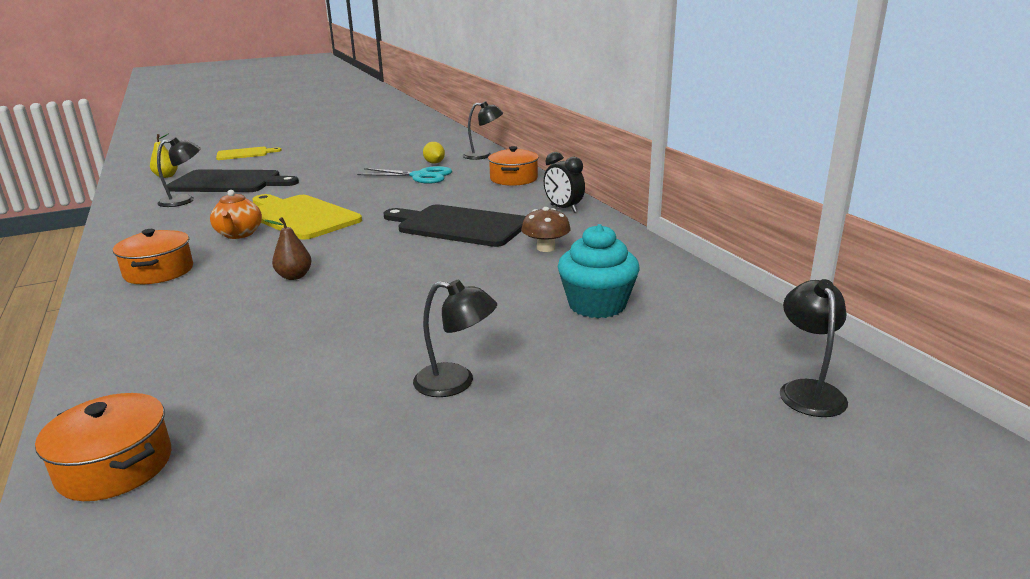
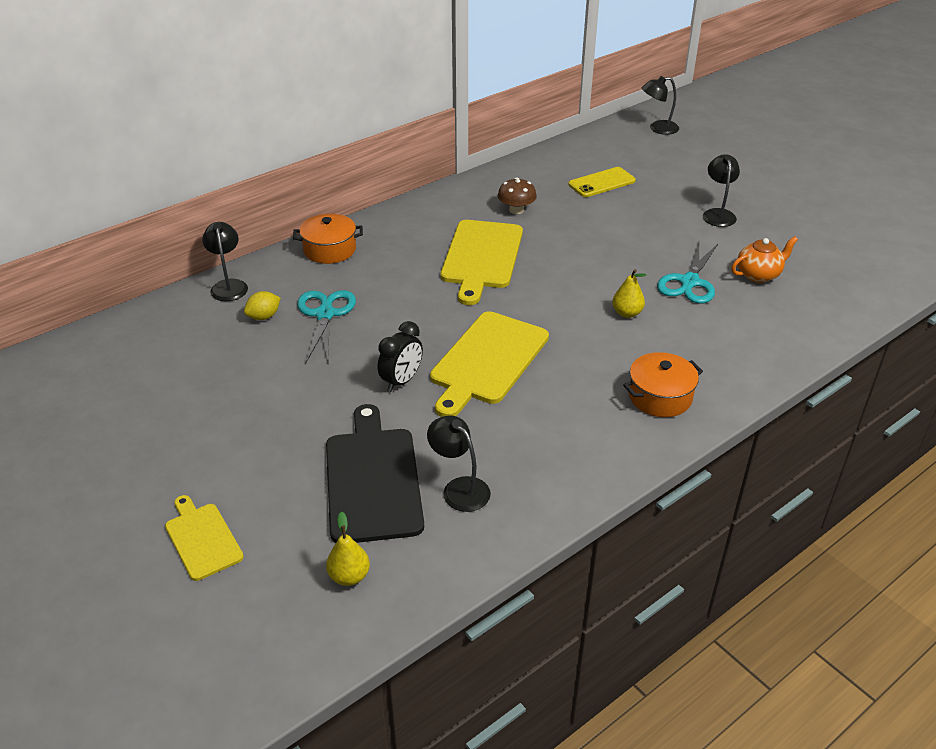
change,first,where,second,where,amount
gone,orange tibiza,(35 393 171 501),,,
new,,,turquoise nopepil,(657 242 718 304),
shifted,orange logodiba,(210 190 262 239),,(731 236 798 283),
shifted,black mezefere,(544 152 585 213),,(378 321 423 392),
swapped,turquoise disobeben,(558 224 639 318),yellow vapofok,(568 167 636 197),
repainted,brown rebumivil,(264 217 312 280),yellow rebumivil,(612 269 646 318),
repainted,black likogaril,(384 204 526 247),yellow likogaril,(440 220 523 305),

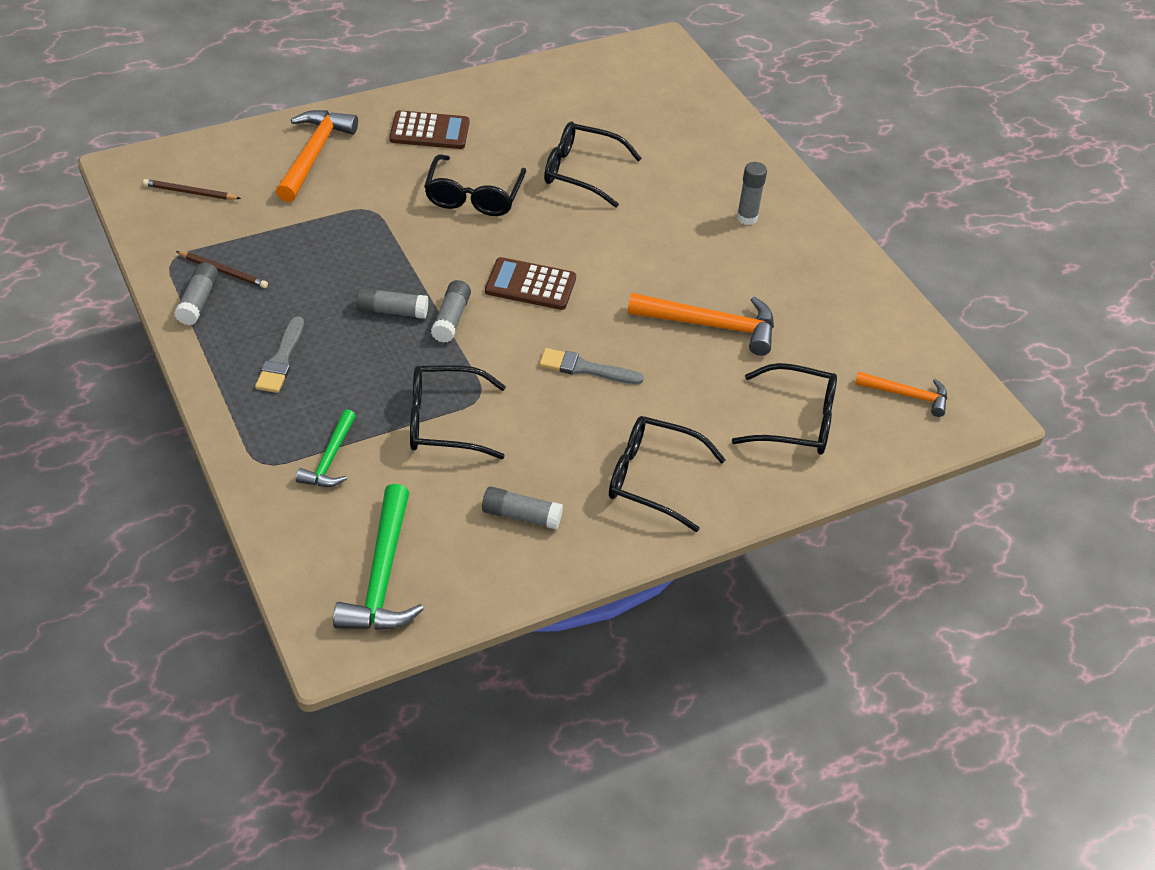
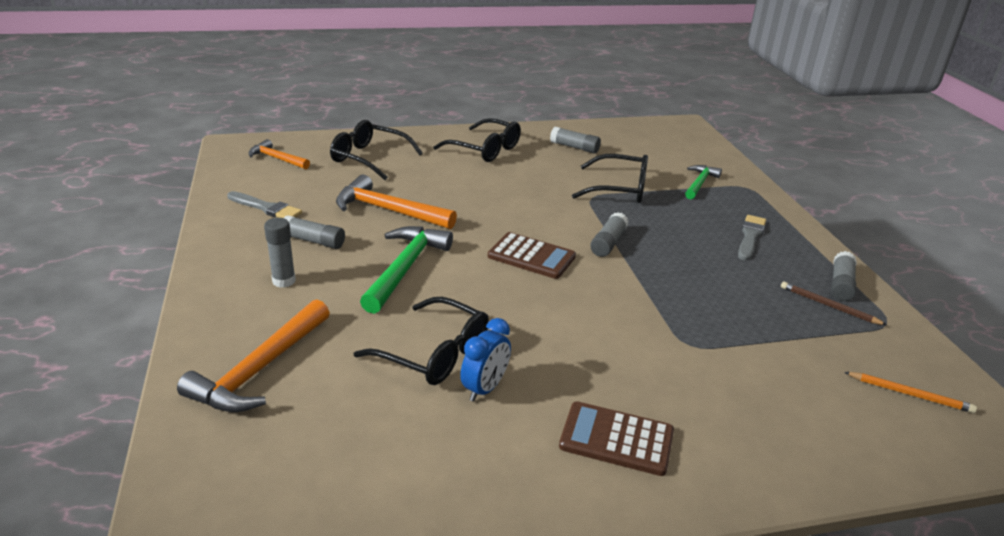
change,first,where,second,where,amount
gone,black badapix,(424 154 526 216),,,
new,,,blue mezefere,(460 318 511 402),
shifted,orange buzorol,(276 110 358 202),,(177 299 330 412),
shifted,green buzorol,(333 484 424 630),,(360 226 453 314),
shifted,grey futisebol,(356 287 428 319),,(284 215 345 249),
shifted,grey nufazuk,(539 348 644 384),,(227 191 302 218),
repainted,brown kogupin,(143 179 241 200),orange kogupin,(844 372 977 413),

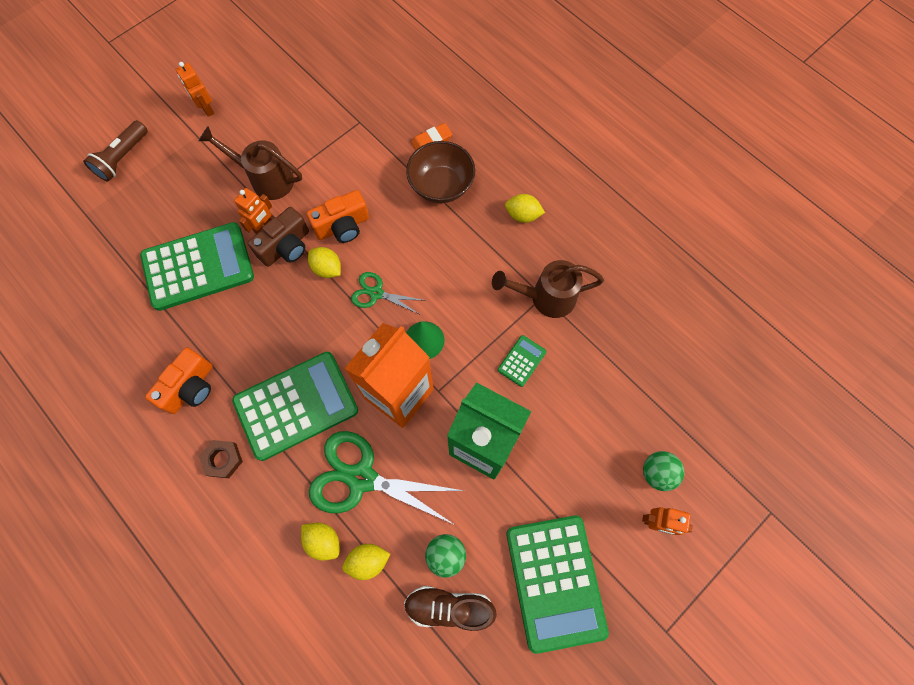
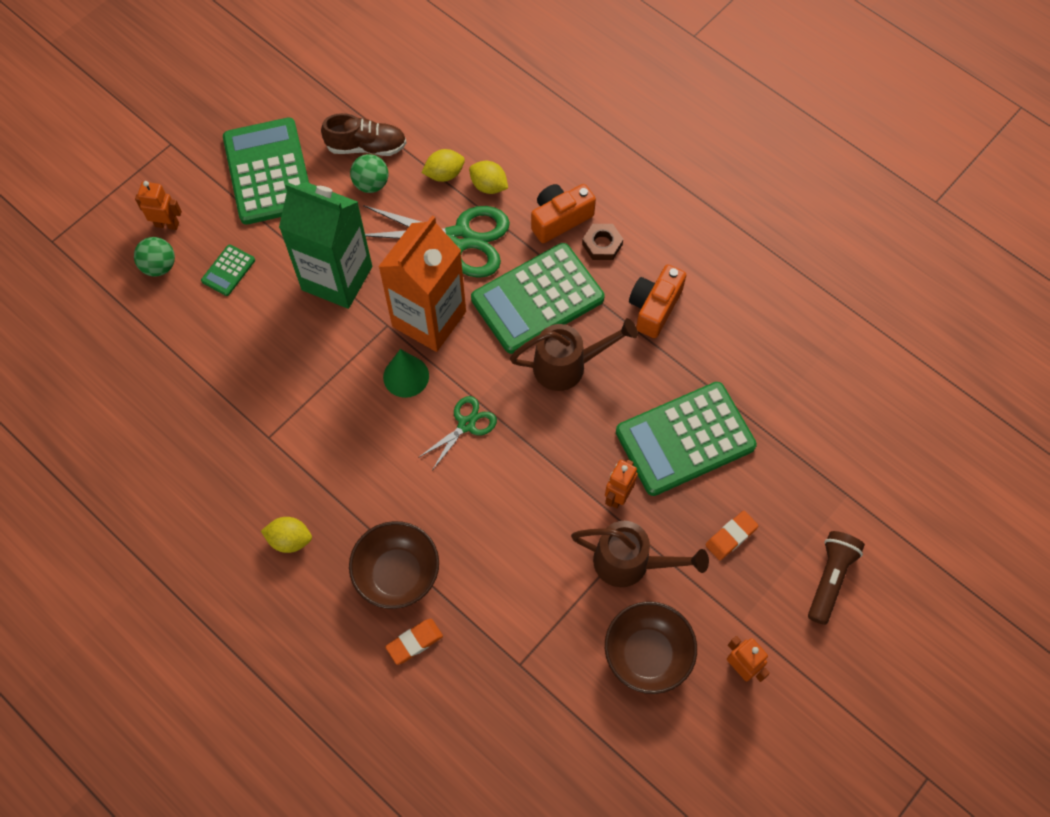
change,first,where,second,where,amount
gone,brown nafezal,(248 207 309 267),,,
gone,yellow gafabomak,(308 247 341 278),,,
new,,,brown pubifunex,(605 601 697 694),
new,,,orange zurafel,(705 511 758 560),
shifted,orange nafezal,(306 190 369 243),,(531 184 596 243),
shifted,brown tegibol,(492 260 604 318),,(510 318 638 391),
shifted,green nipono,(498 335 547 387),,(201 244 255 296),
rotated,green nopepil,(351 272 423 314),,(418 396 497 469),60 degrees counterclockwise

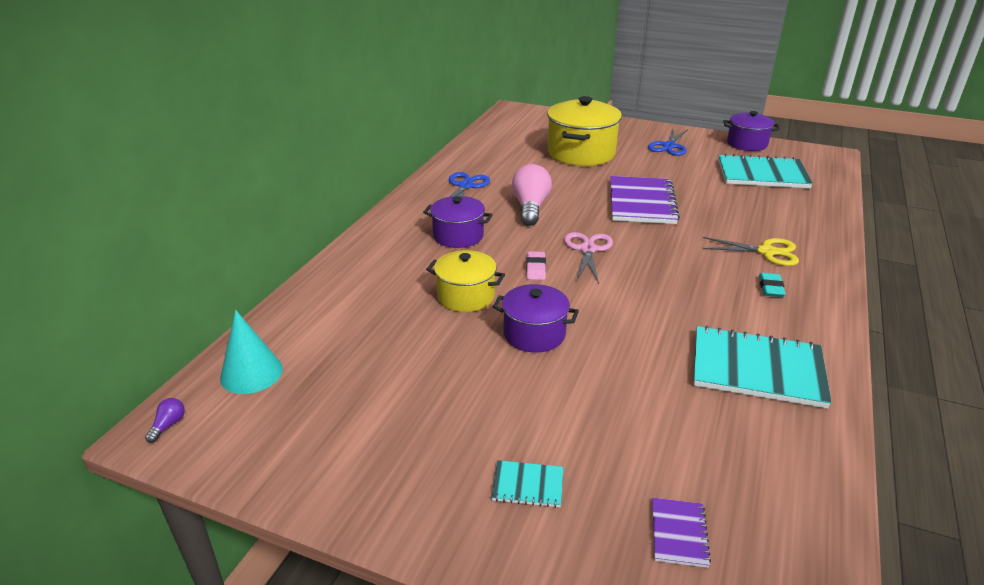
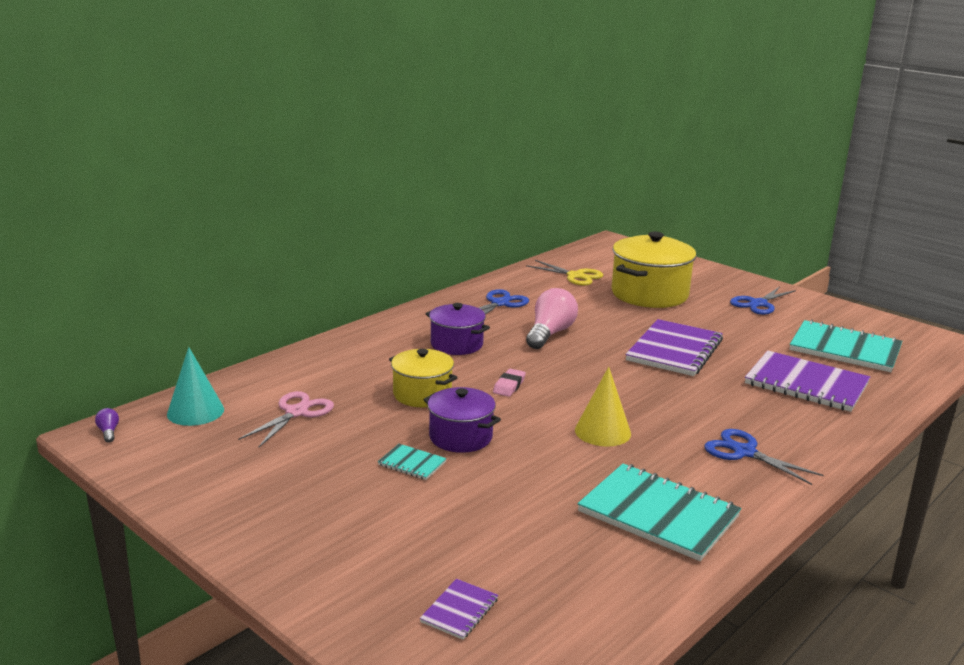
change,first,where,second,where,amount
gone,purple tibiza,(724 111 780 151),,,
new,,,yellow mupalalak,(575 367 631 447),
new,,,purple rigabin,(745 351 870 412),
shifted,turquoise rigabin,(491 460 563 508),,(378 444 447 480),
shifted,pink nopepil,(564 232 613 284),,(238 391 334 447),
shifted,yellow nopepil,(702 237 799 266),,(526 260 603 286),
swapped,turquoise zurafel,(759 273 786 297),blue nopepil,(705 429 824 485),
rotated,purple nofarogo,(145 398 185 443),,(95 408 119 443),60 degrees counterclockwise

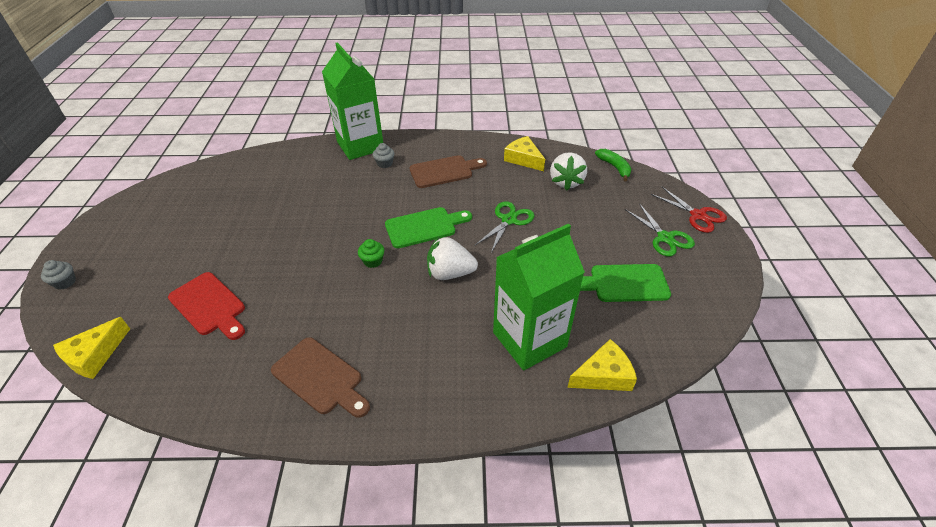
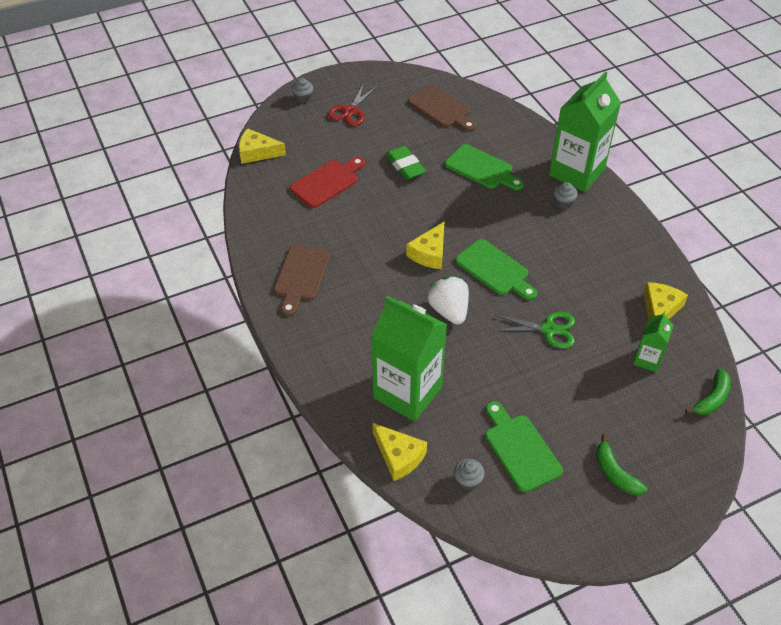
change,first,where,second,where,amount
new,,,green zurafel,(386 146 426 180),
new,,,green likogaril,(445 144 524 190),
new,,,grey disobeben,(454 459 485 490),
shifted,brown likogaril,(409 155 487 188),,(408 85 476 131),
shifted,red nopepil,(651 187 727 233),,(328 83 378 126),
swapped,green disobeben,(358 239 384 268),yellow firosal,(406 221 445 269),
swapped,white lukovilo,(550 152 587 191),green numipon,(633 312 673 372),
swapped,green nopepil,(625 203 695 256),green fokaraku,(596 434 647 495),
rotated,red likogaril,(168 272 245 340),,(290 157 365 208),150 degrees counterclockwise

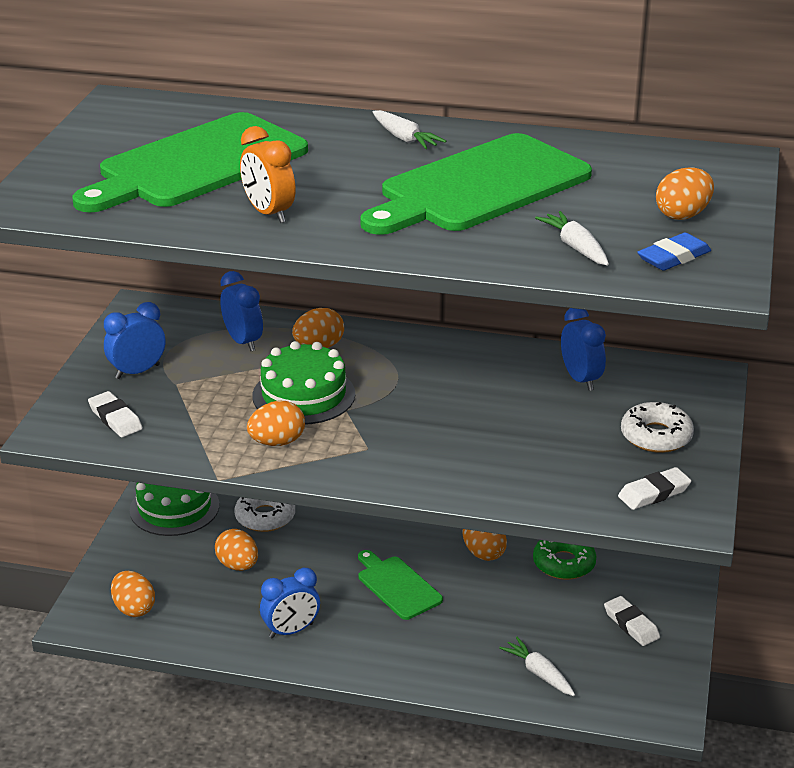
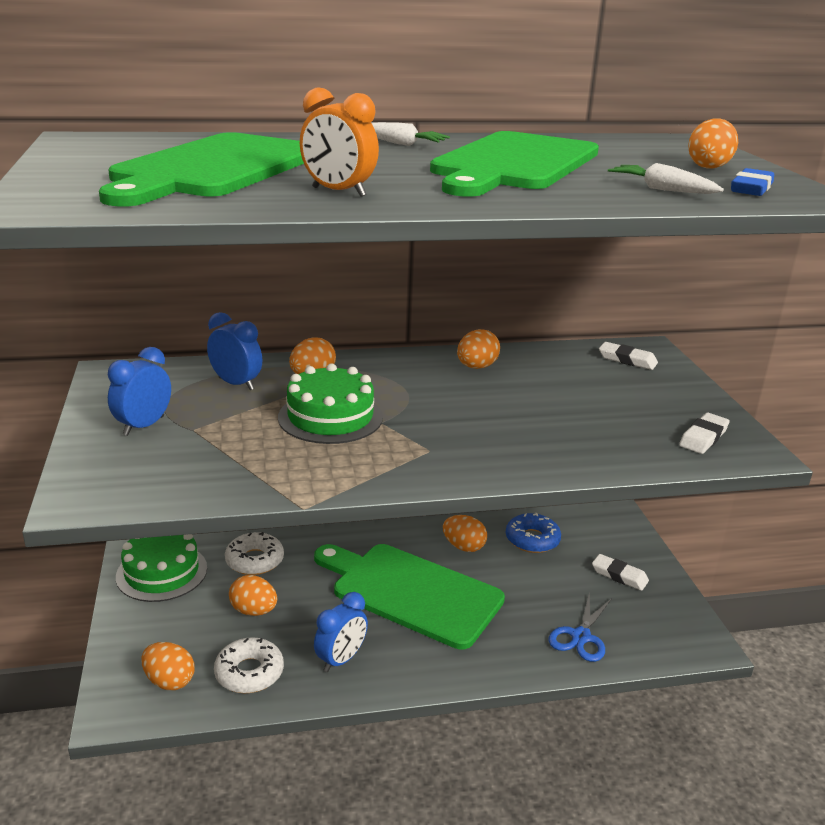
change,first,where,second,where,amount
gone,blue mezefere,(561 308 606 391),,,
shifted,white zurafel,(88 391 143 437),,(599 342 658 370),
shifted,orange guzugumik,(247 400 305 446),,(457 329 500 369),
shifted,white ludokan,(621 402 694 453),,(214 637 284 693),
swapped,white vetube,(499 637 575 696),blue nopepil,(549 592 612 662),
repainted,green ludokan,(533 540 596 580),blue ludokan,(506 513 561 553),
scaled,green likogaril,(358 550 443 620),,(314 544 505 649),x1.95

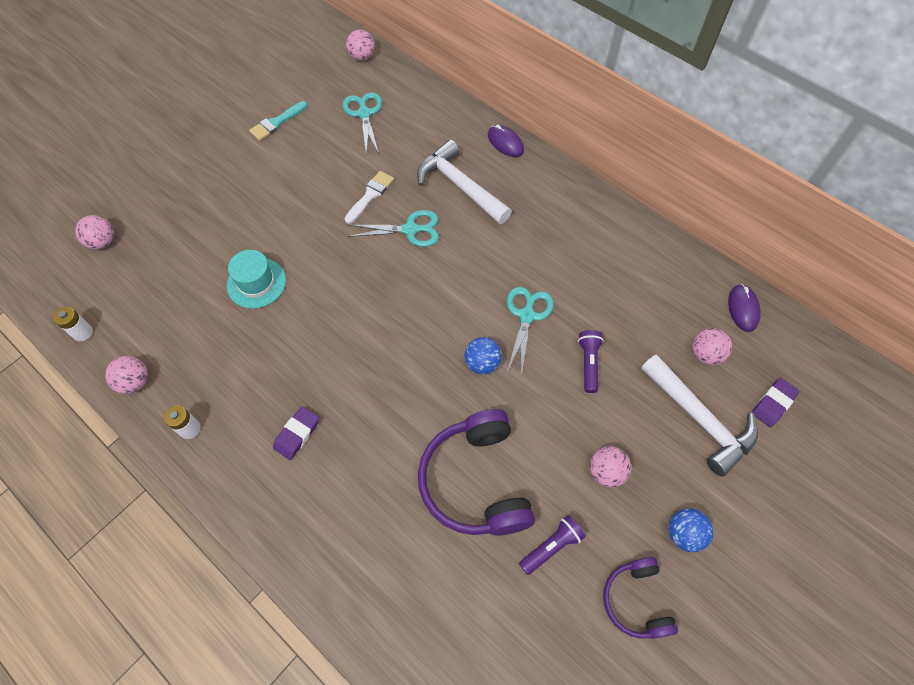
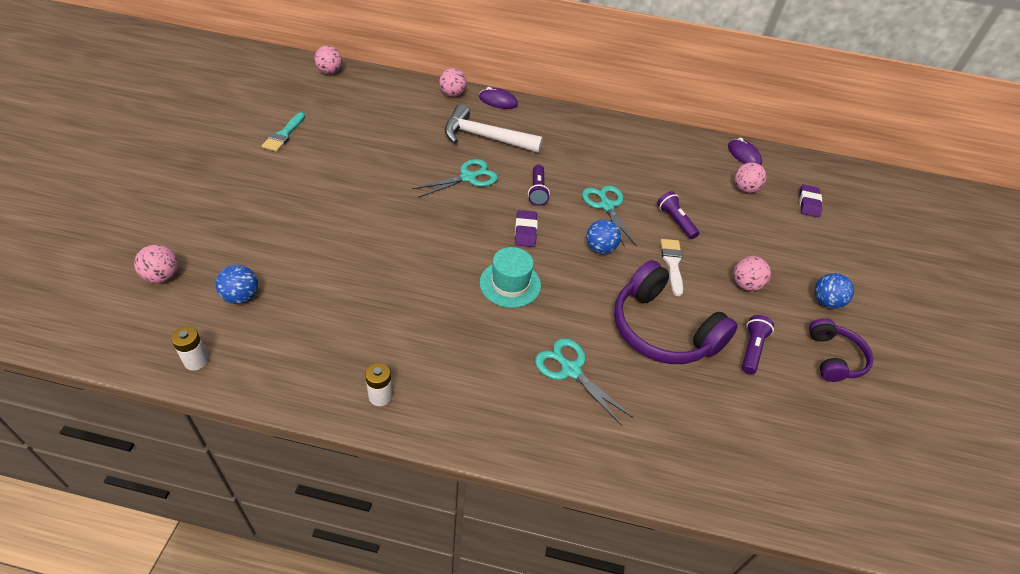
change,first,where,second,where,amount
gone,white buzorol,(641 354 758 477),,,
new,,,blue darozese,(216 265 258 304),
new,,,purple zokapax,(528 165 550 206),
shifted,pink darozese,(105 356 148 394),,(439 68 467 97),
shifted,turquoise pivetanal,(227 250 286 309),,(480 247 541 308),
shifted,purple zurafel,(273 406 319 460),,(515 210 538 247),
shifted,turquoise nopepil,(343 92 382 155),,(535 338 633 426),
shifted,white nufazuk,(344 171 394 224),,(660 239 683 296),
rotated,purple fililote,(603 557 678 639),,(809 318 873 382),135 degrees counterclockwise

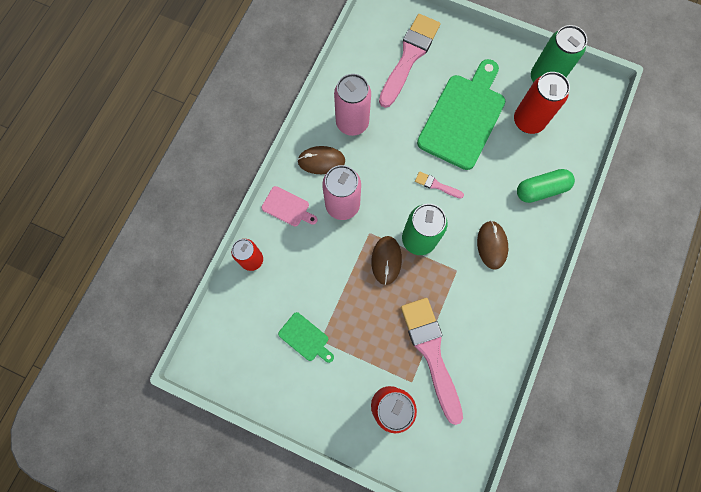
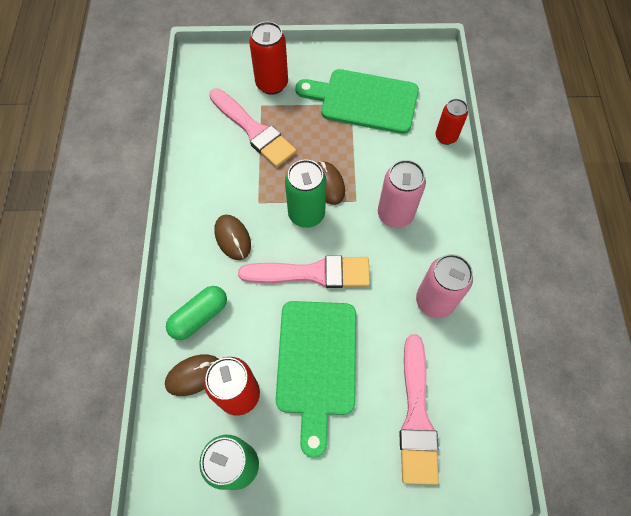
change,first,where,second,where,amount
gone,pink likogaril,(261 186 317 227),,,
shifted,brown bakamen,(297 146 345 174),,(165 354 218 396),
scaled,green likogaril,(278 312 334 363),,(295 69 419 134),x2.23
scaled,pink nufazuk,(415 171 464 198),,(238 255 370 288),x2.28

